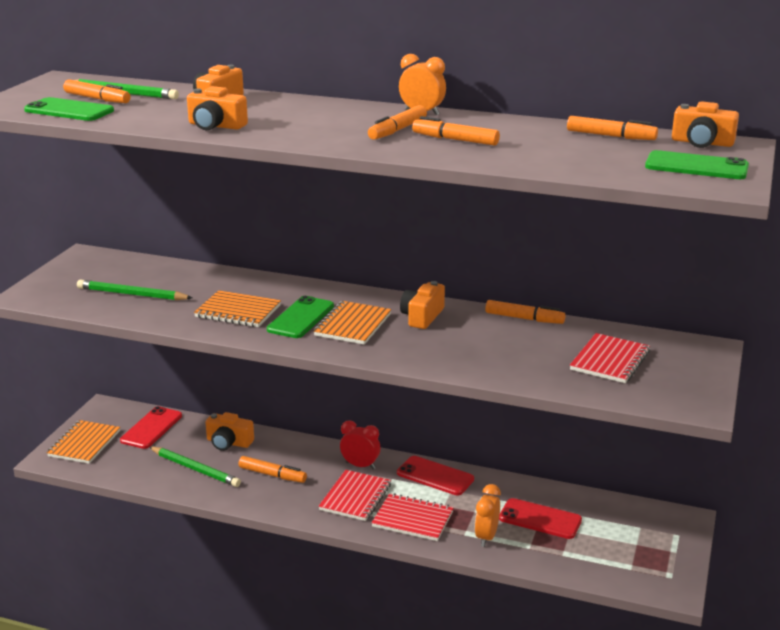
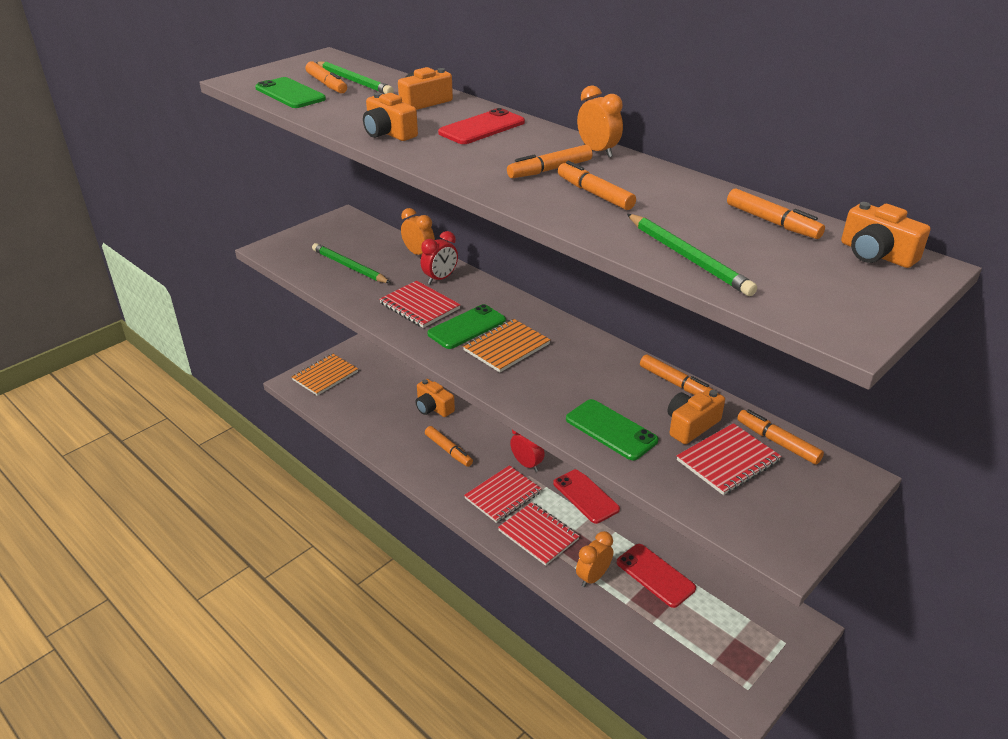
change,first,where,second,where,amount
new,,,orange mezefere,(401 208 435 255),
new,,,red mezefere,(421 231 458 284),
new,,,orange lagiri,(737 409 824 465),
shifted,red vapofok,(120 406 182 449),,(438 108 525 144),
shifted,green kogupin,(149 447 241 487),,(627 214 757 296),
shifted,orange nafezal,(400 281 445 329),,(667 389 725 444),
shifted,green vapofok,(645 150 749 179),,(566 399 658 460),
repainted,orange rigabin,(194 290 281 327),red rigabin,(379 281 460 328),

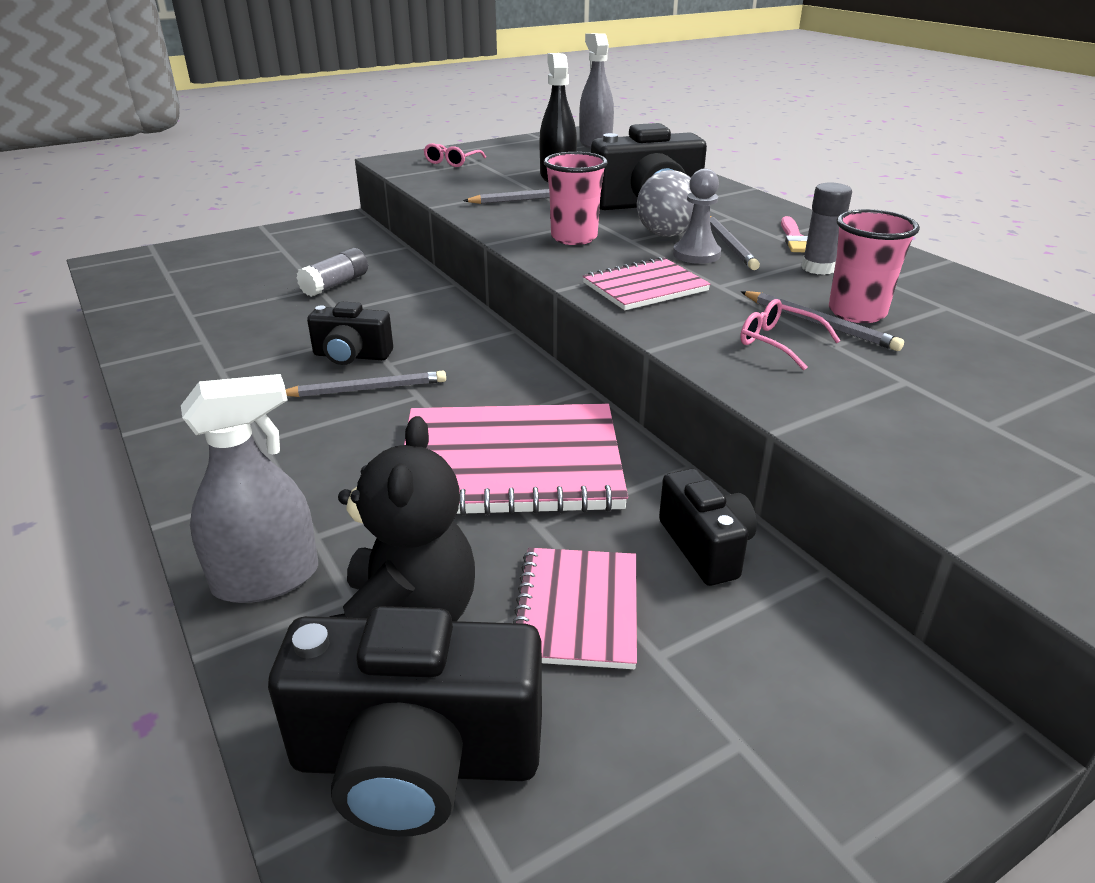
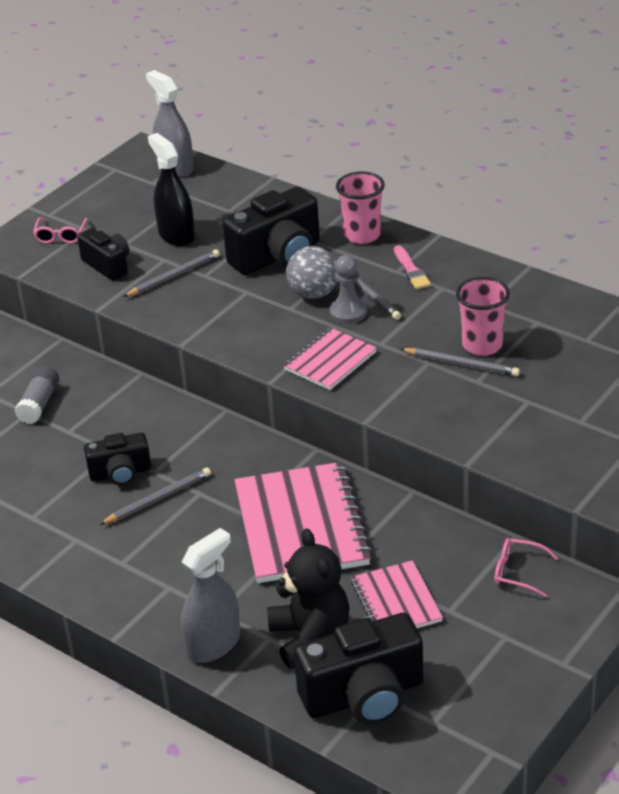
change,first,where,second,where,amount
gone,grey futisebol,(801 183 852 275),,,
shifted,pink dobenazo,(544 152 608 245),,(336 171 385 244),
shifted,black nafezal,(659 468 757 586),,(77 228 130 281),
shifted,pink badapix,(740 299 840 370),,(494 538 558 598),
rotated,pink rigabin,(404 404 628 516),,(234 462 372 583),75 degrees counterclockwise

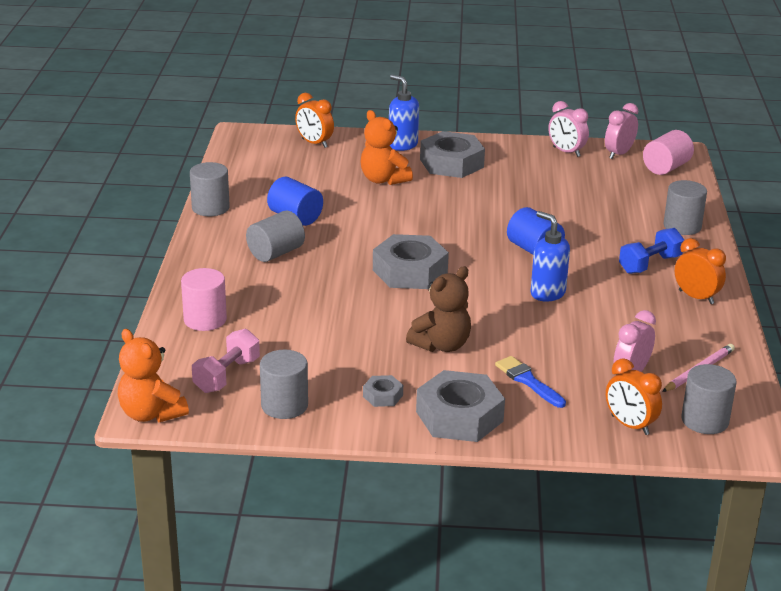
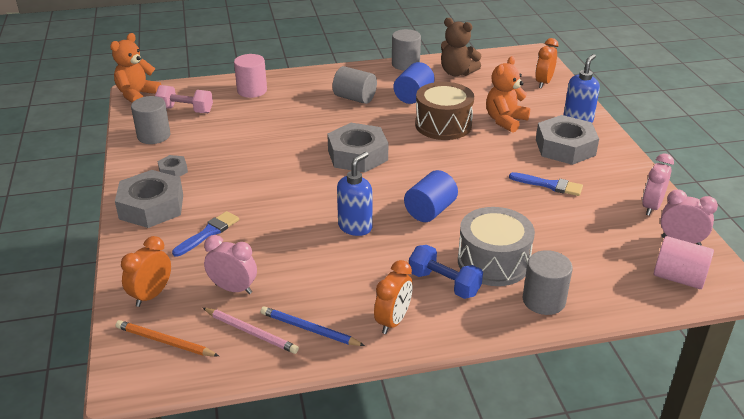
change,first,where,second,where,amount
new,,,blue kogupin,(261 306 365 346),
new,,,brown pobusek,(415 82 474 140),
new,,,grey pobusek,(458 207 535 286),
new,,,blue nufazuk,(509 172 583 196),
shifted,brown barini,(406 266 471 352),,(441 18 482 76),
swapped,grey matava,(681 364 736 434),orange kogupin,(116 320 219 356),

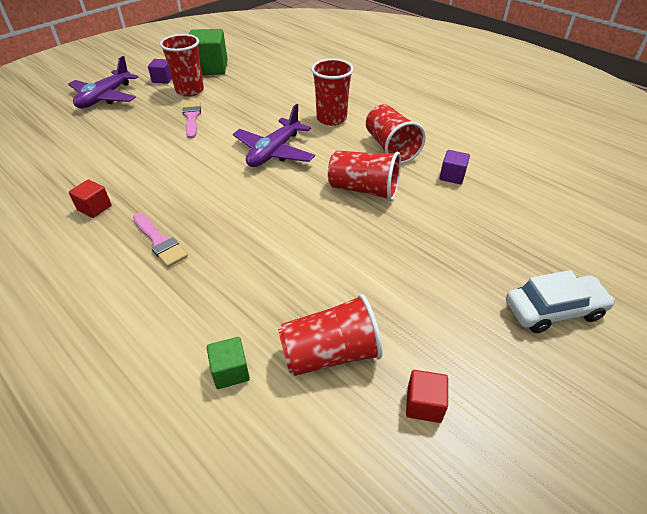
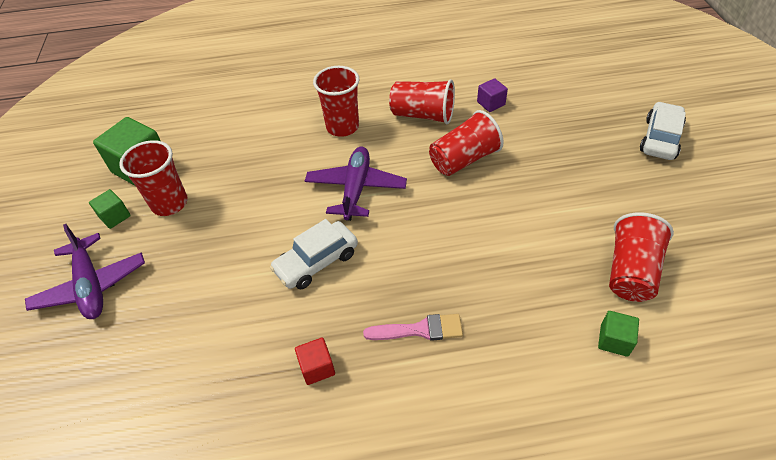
change,first,where,second,where,amount
gone,pink nufazuk,(183 101 201 139),,,
gone,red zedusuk,(406 370 448 423),,,
new,,,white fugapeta,(270 219 358 289),
repainted,purple zedusuk,(148 59 172 84),green zedusuk,(89 189 131 229),
rotated,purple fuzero,(233 104 315 167),,(305 146 407 221),150 degrees counterclockwise

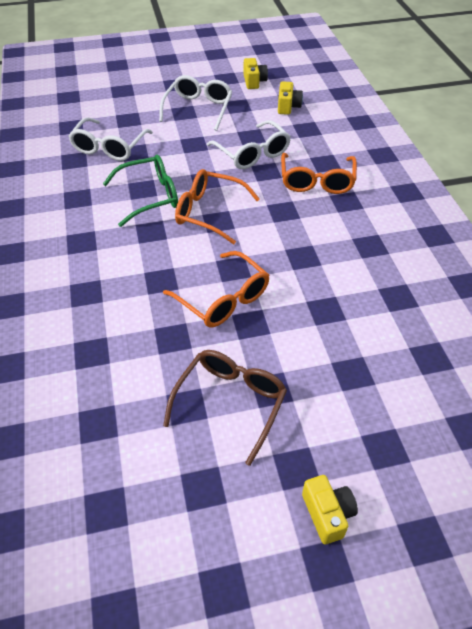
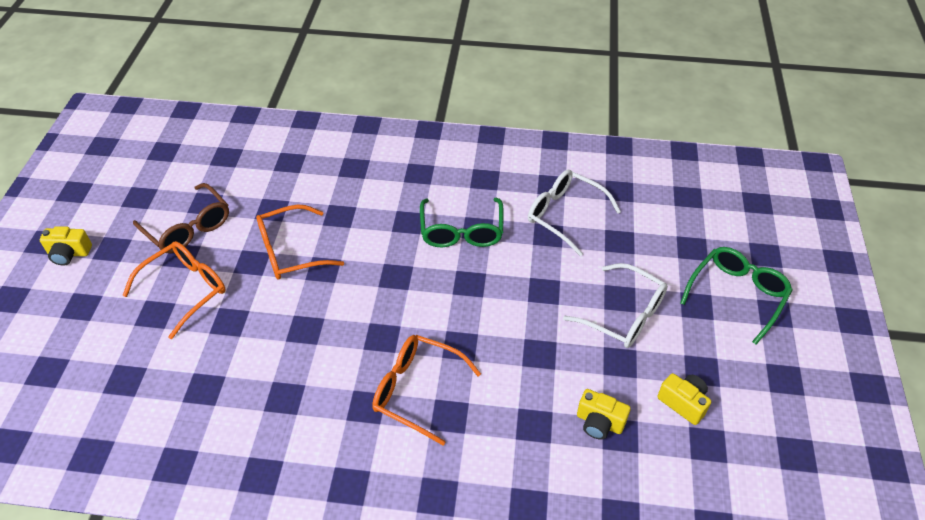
change,first,where,second,where,amount
gone,white badapix,(207 120 291 169),,,
new,,,green badapix,(680 247 792 345),
shifted,orange badapix,(175 169 260 244),,(122 241 226 339),
rotated,yellow nafezal,(244 58 268 89),,(657 373 711 425),150 degrees counterclockwise

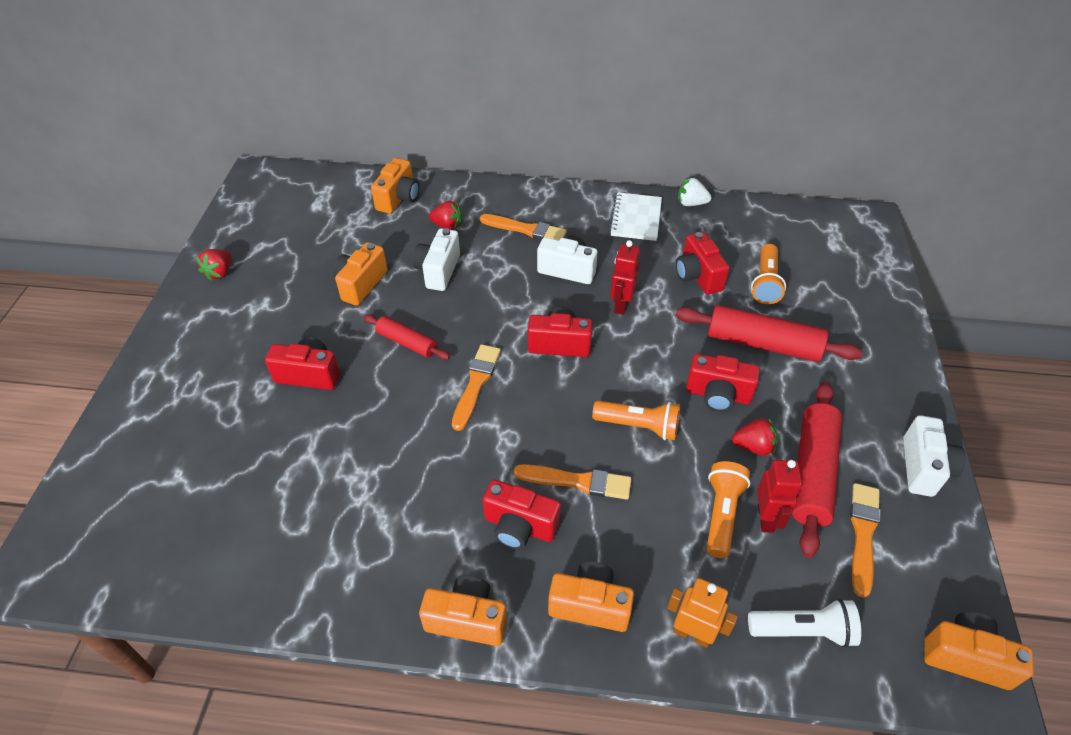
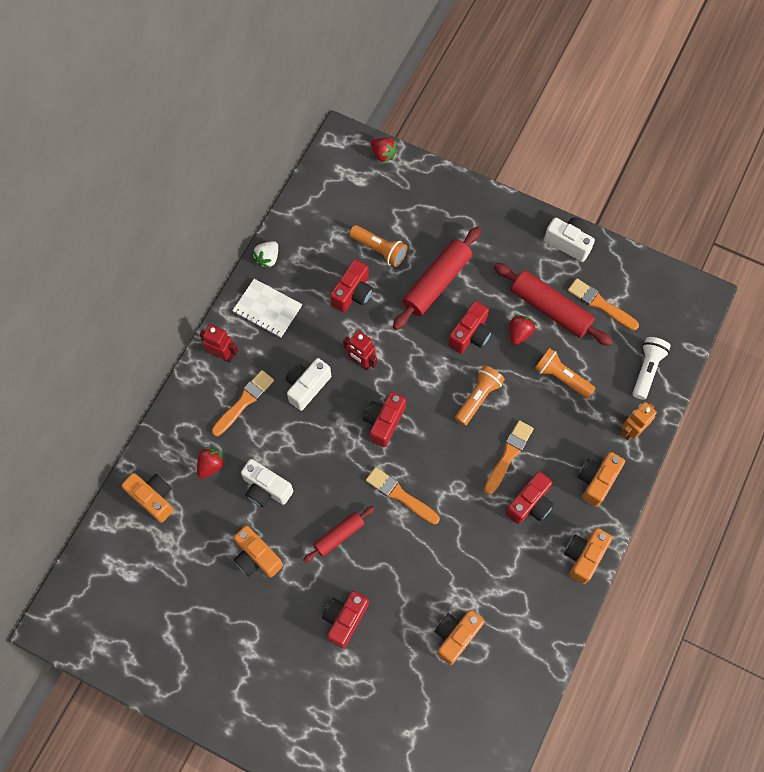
change,first,where,second,where,amount
shifted,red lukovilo,(196 249 231 281),,(371 138 398 163),
shifted,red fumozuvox,(757 460 802 533),,(200 324 238 362),
shifted,orange nafezal,(924 612 1034 690),,(435 610 484 665),
rotated,red nafezal,(676 232 730 295),,(330 259 373 312),60 degrees counterclockwise

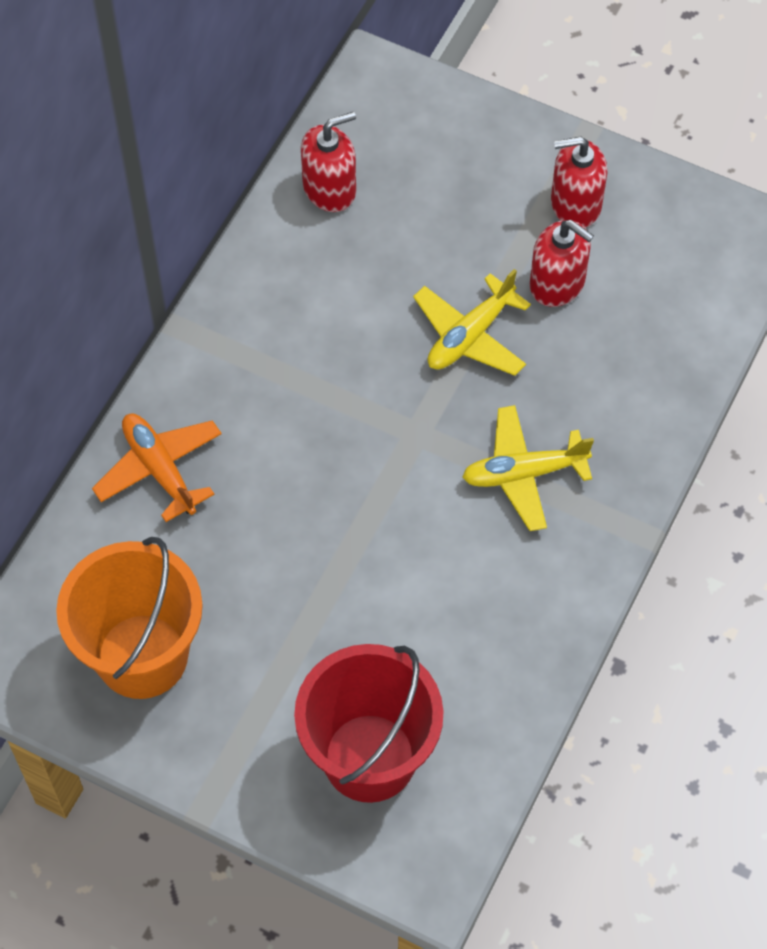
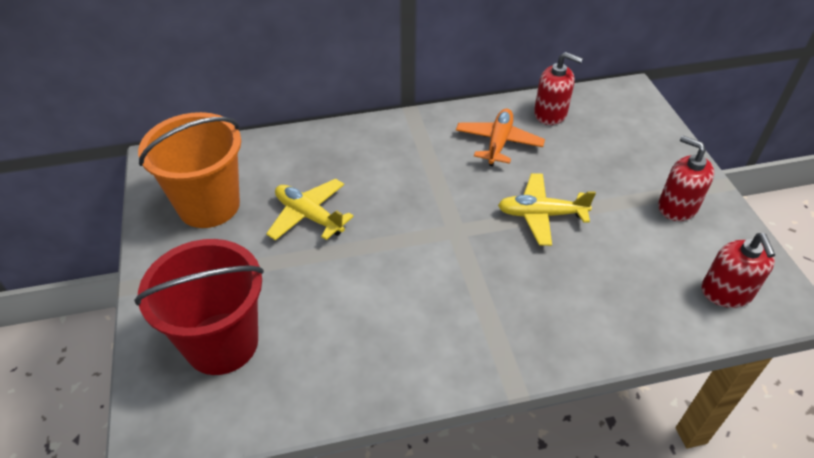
change,first,where,second,where,amount
shifted,orange fuzero,(92 414 222 522),,(456 109 545 166),
shifted,yellow fuzero,(462 405 594 531),,(266 179 354 240),
shifted,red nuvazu,(530 220 594 307),,(701 233 775 308),

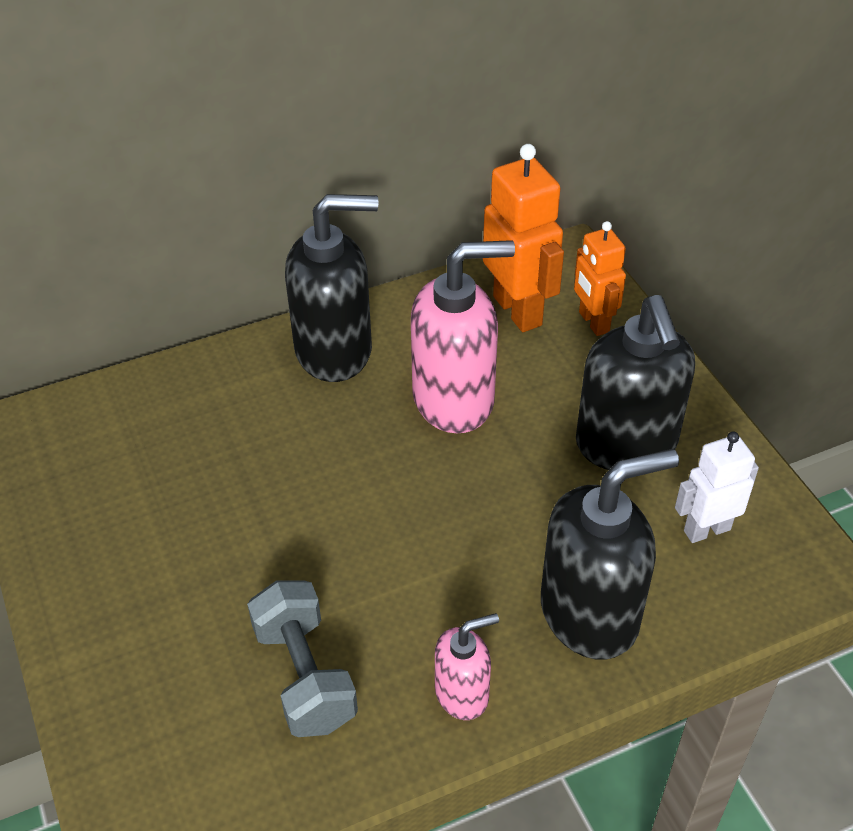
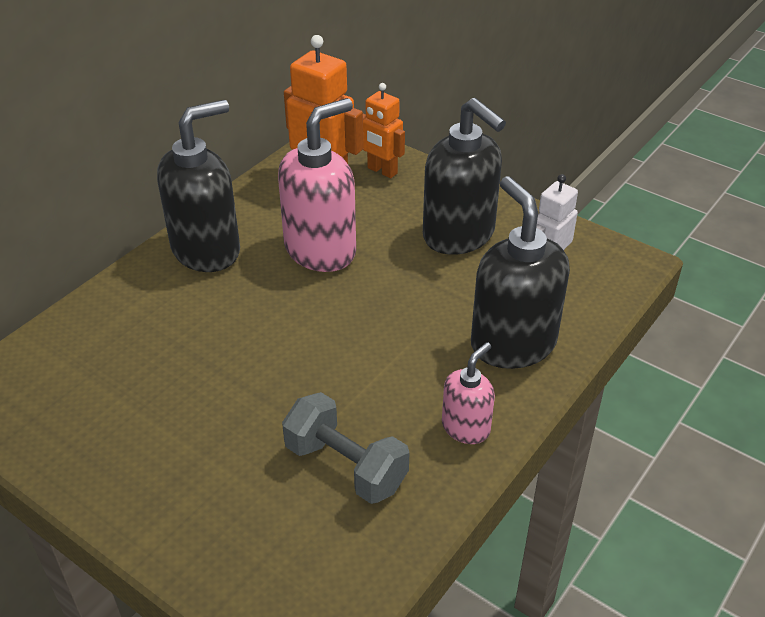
change,first,where,second,where,amount
rotated,black nuvazu,(541 449 679 660),,(471 176 570 369),60 degrees counterclockwise

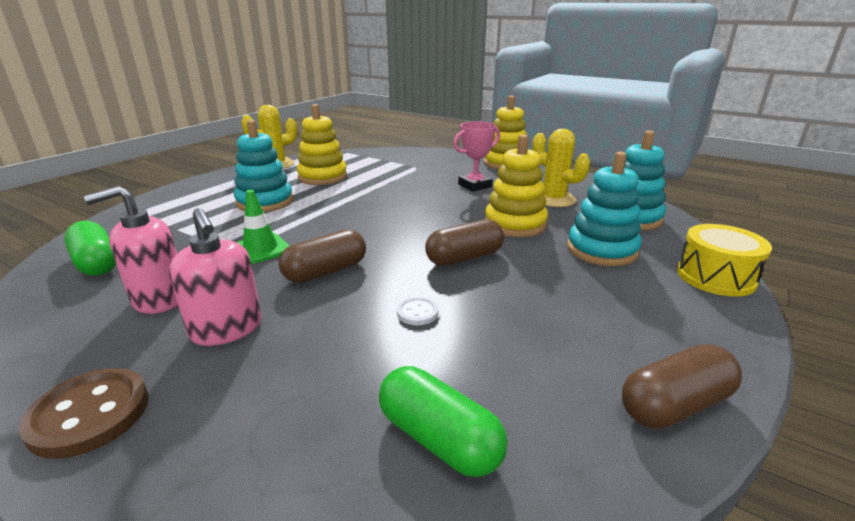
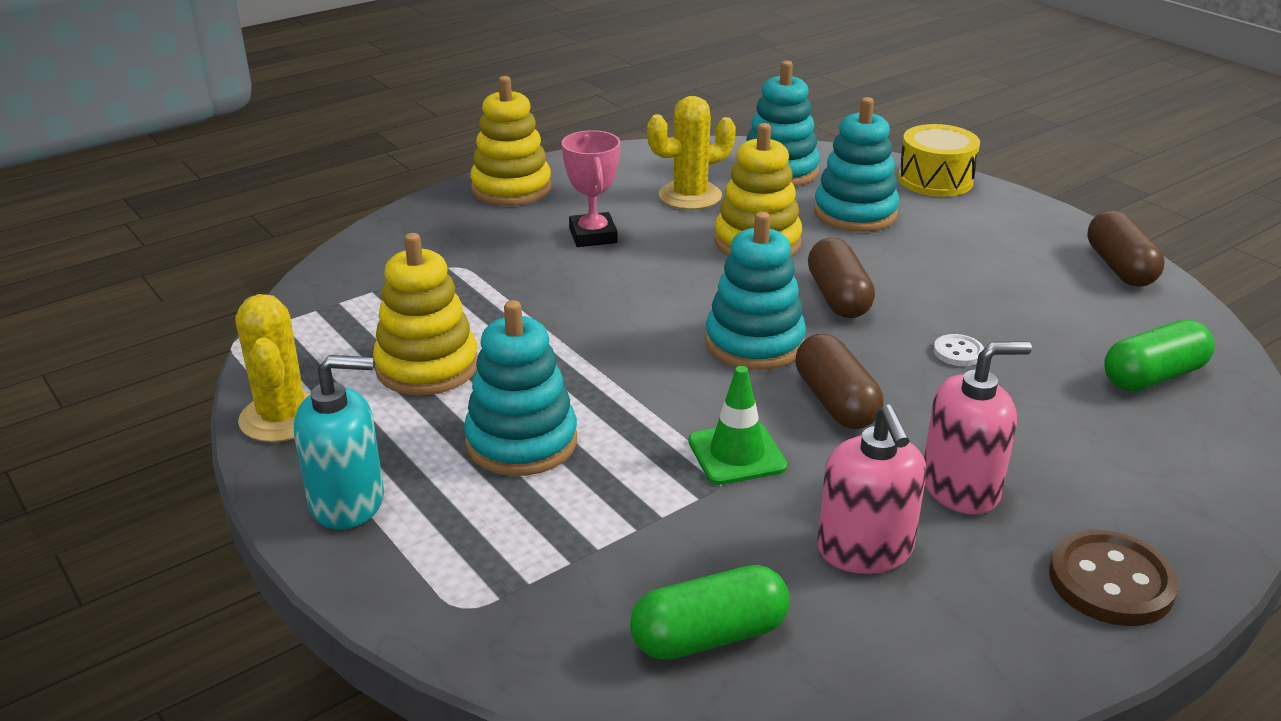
change,first,where,second,where,amount
new,,,turquoise nuvazu,(294 355 384 529),
new,,,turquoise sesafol,(705 212 806 370),

